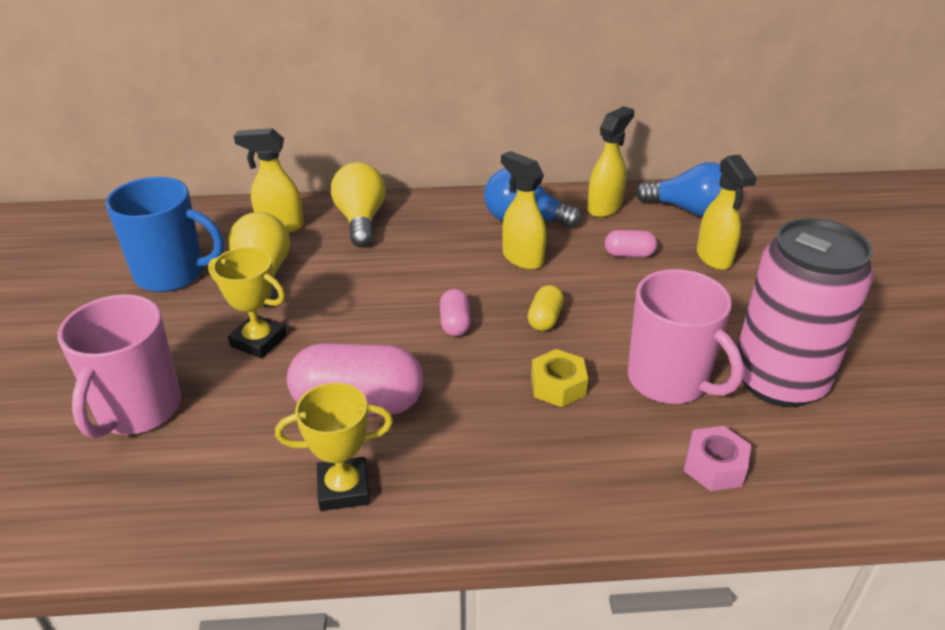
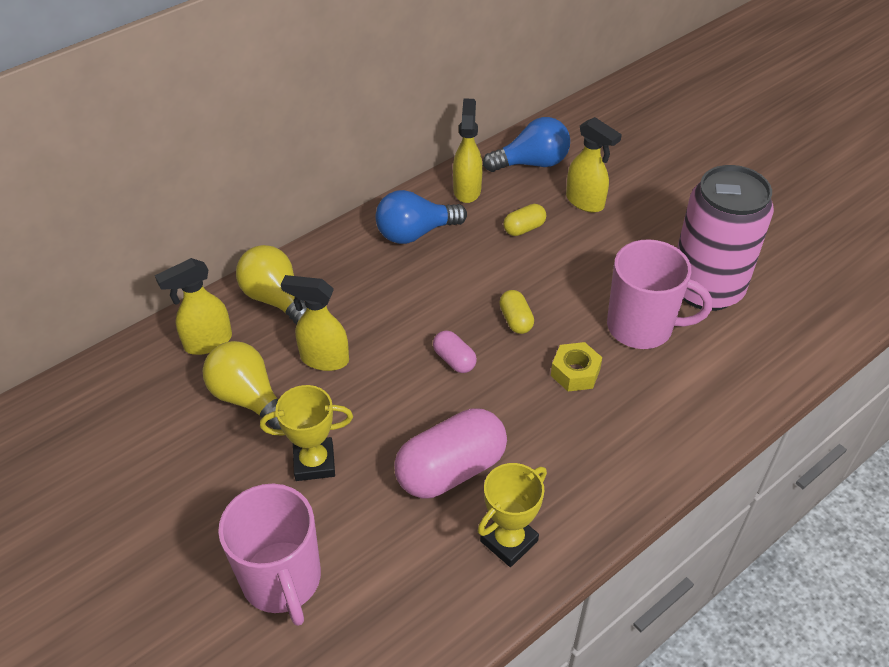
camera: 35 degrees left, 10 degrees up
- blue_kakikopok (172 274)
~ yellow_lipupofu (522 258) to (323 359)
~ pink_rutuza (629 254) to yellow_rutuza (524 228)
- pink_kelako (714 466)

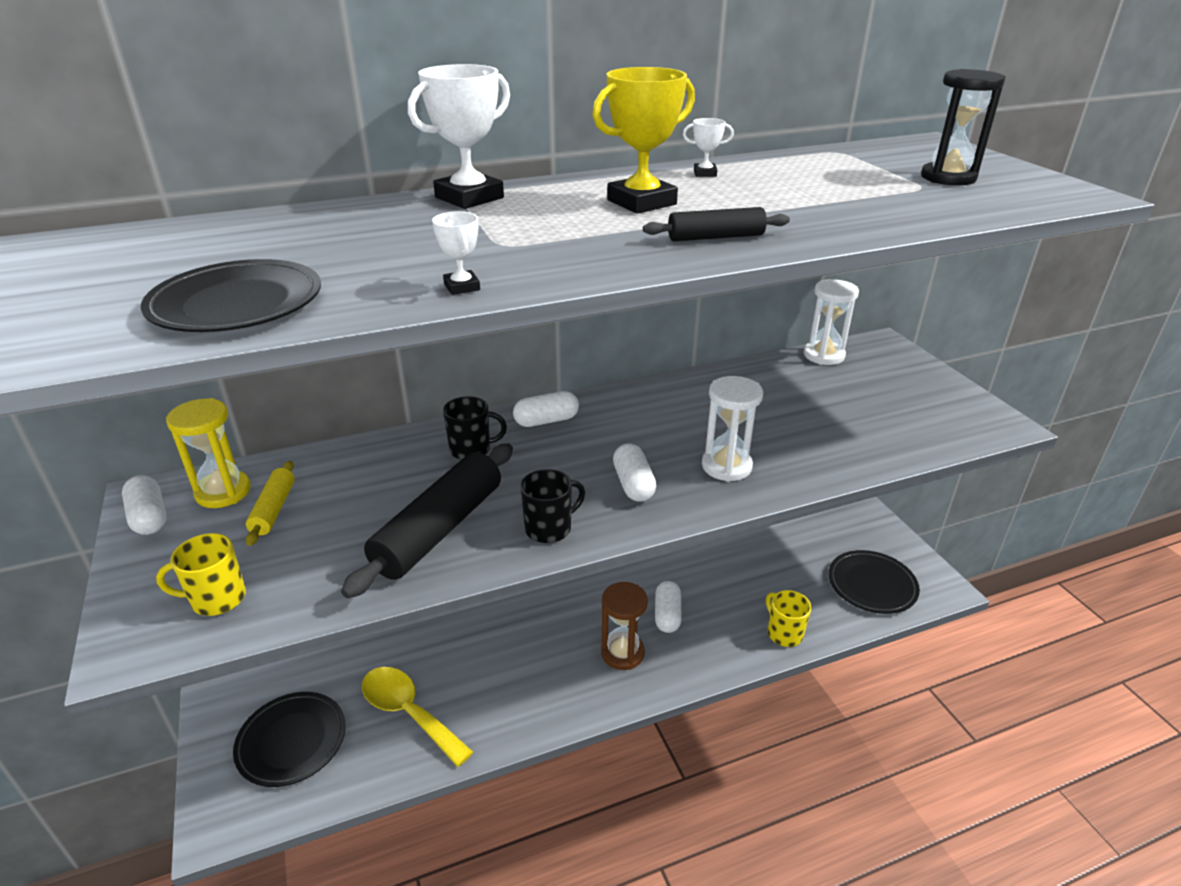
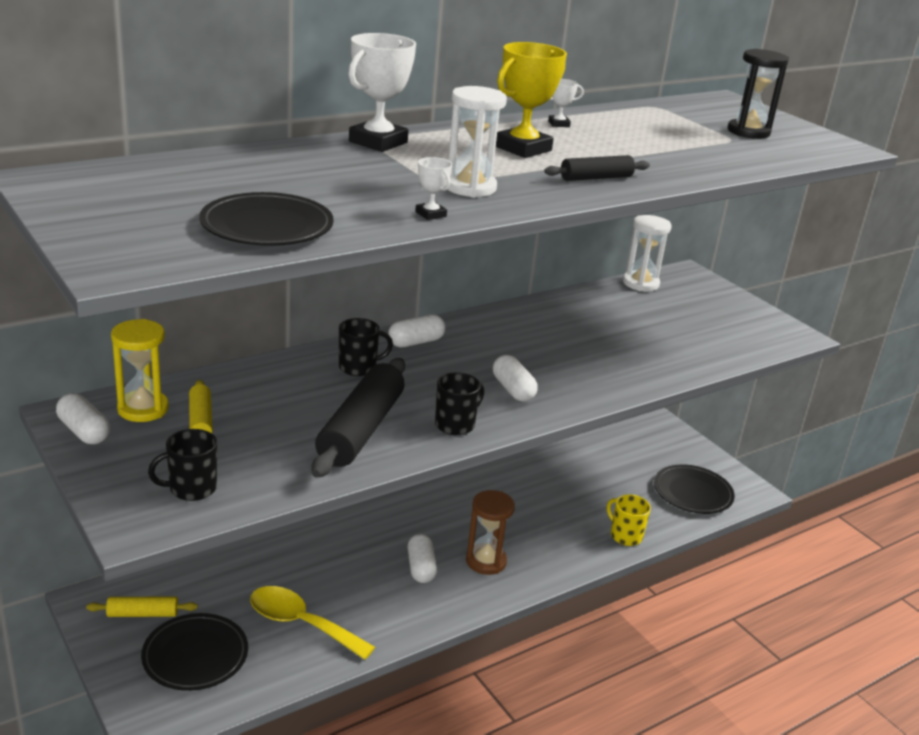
camera: 15 degrees left, 5 degrees down
~ yellow_kakikopok (217 599) to black_kakikopok (191 489)
~ white_rutuza (667 615) to (421 568)
~ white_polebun (726 466) to (470 187)
+ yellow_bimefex (143 613)

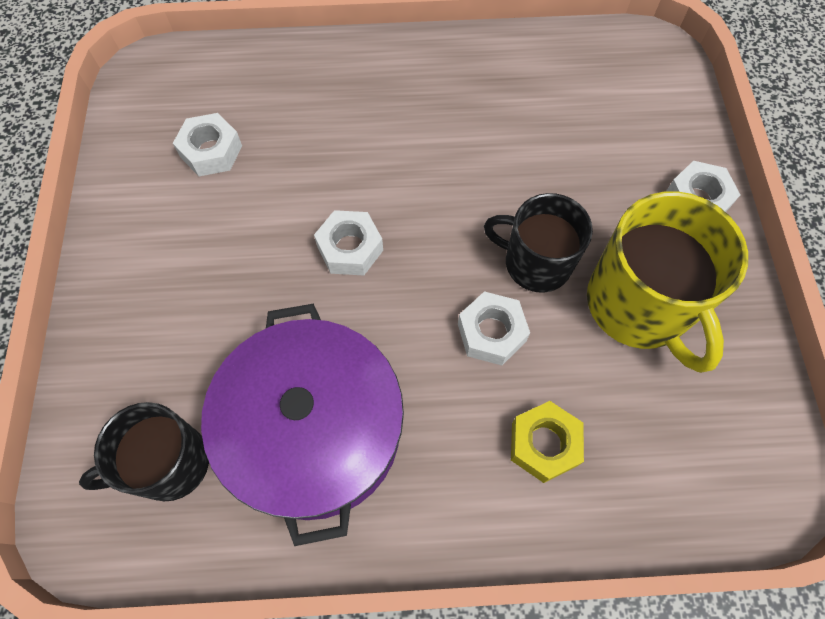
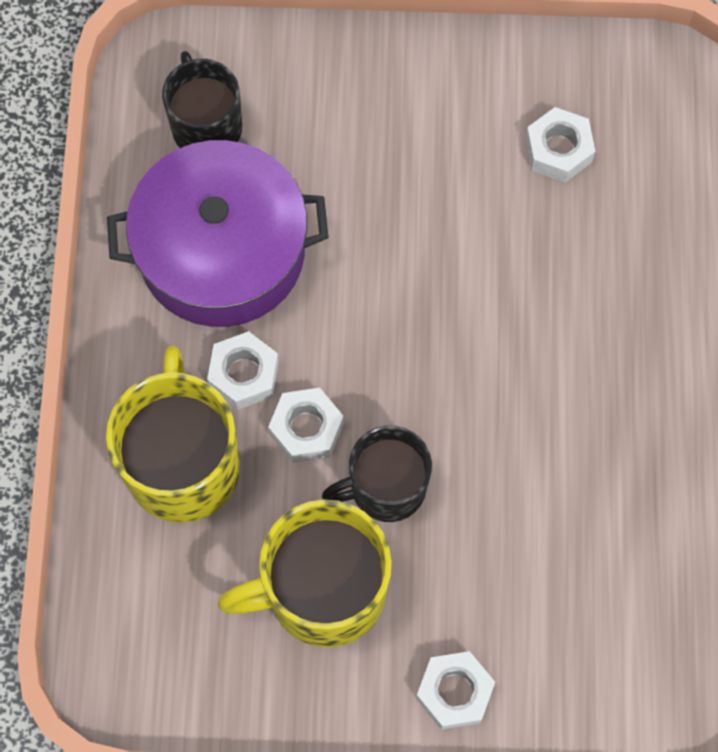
camera: 95 degrees right, 5 degrees up
~ white_kelako (350 248) to (244 374)
~ black_kakikopok (535 263) = (385 487) 135 degrees counterclockwise
~ yellow_kelako (544 444) to yellow_kakikopok (183 463)

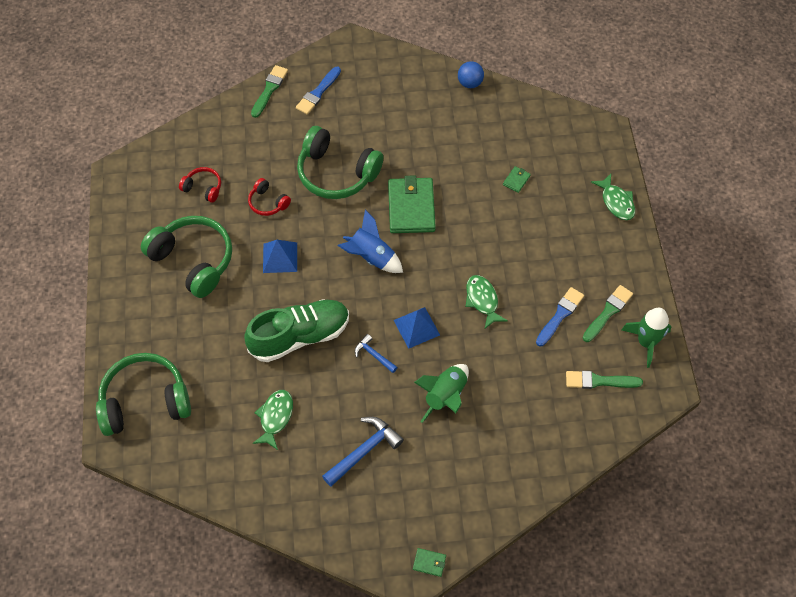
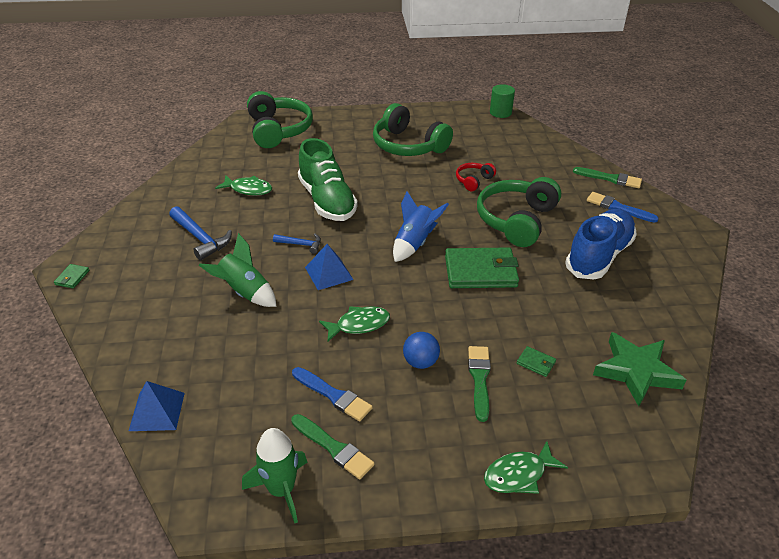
camera: 90 degrees right, 20 degrees down
~ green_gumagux (193 260) = (408 145) 90 degrees clockwise
- red_gumagux (203 188)
~ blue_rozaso (280 257) to (157 411)
~ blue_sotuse (374 355) = (301 244) 60 degrees clockwise
~ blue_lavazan (470 83) to (420 362)
~ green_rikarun (599 381) to (479 379)
+ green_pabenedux (500 112)
+ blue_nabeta (598 256)
+ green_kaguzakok (636 371)

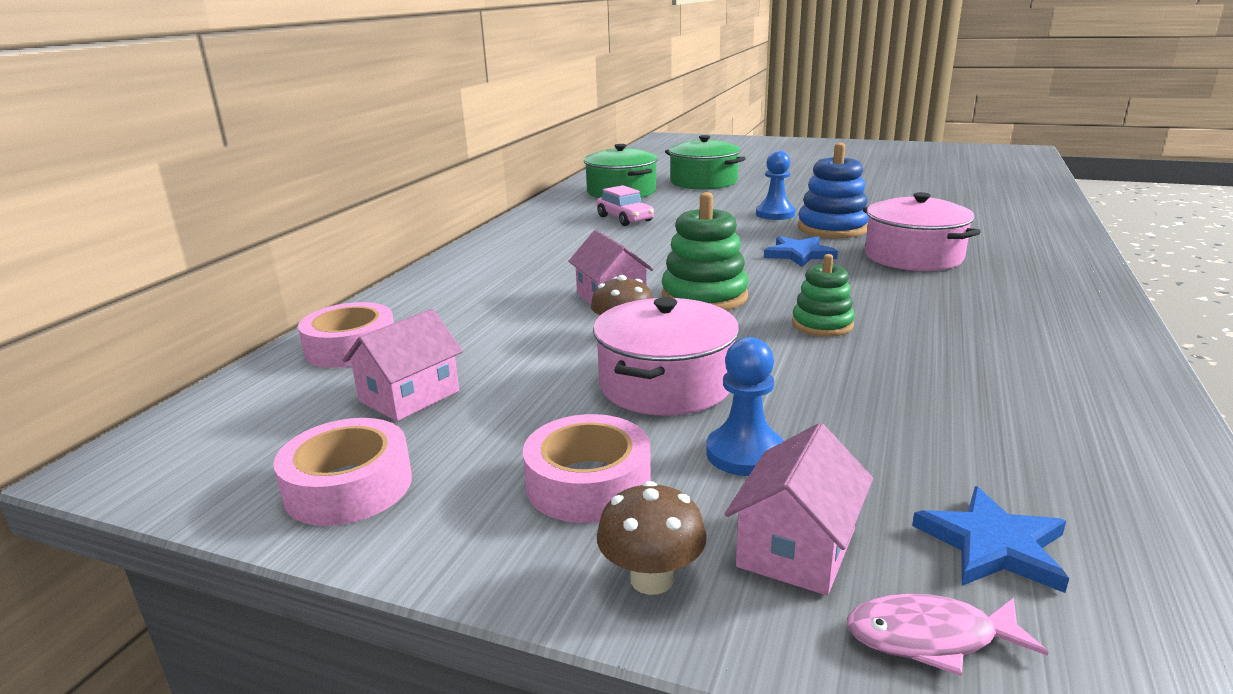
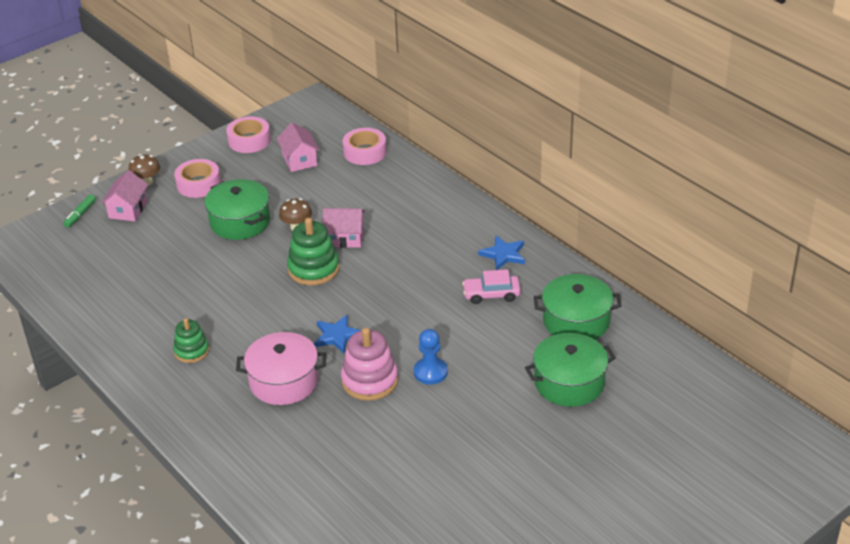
camera: 120 degrees right, 15 degrees up
~ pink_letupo (666 384) to green_letupo (240 222)
- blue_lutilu (745 453)
~ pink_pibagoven (796 548) = (128 209) 45 degrees clockwise
~ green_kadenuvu (822 324) to (191 351)
~ blue_kadenuvu (832 228) to pink_kadenuvu (370 381)
~ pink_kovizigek (930 638) to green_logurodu (80 215)
~ blue_kaguzakok (993 545) to (503 254)

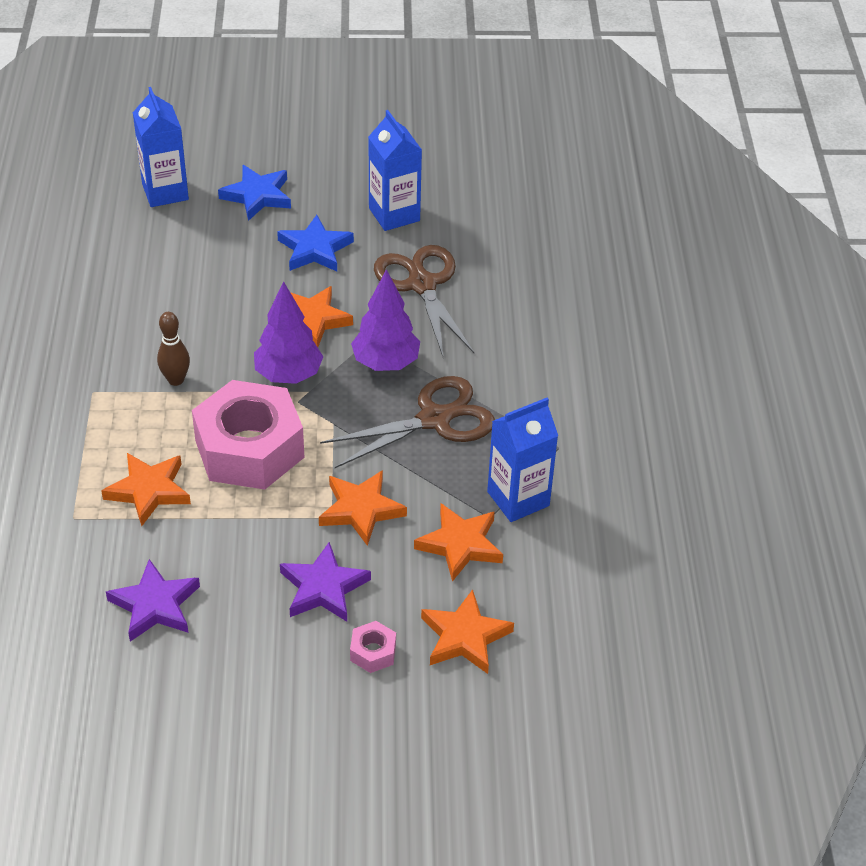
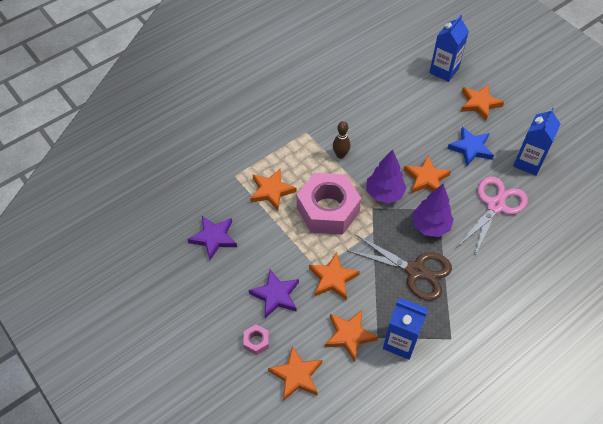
camera: 55 degrees right, 10 degrees up
~ blue_kaguzakok (257 196) to orange_kaguzakok (479 103)
~ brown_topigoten (422 285) to pink_topigoten (495 206)

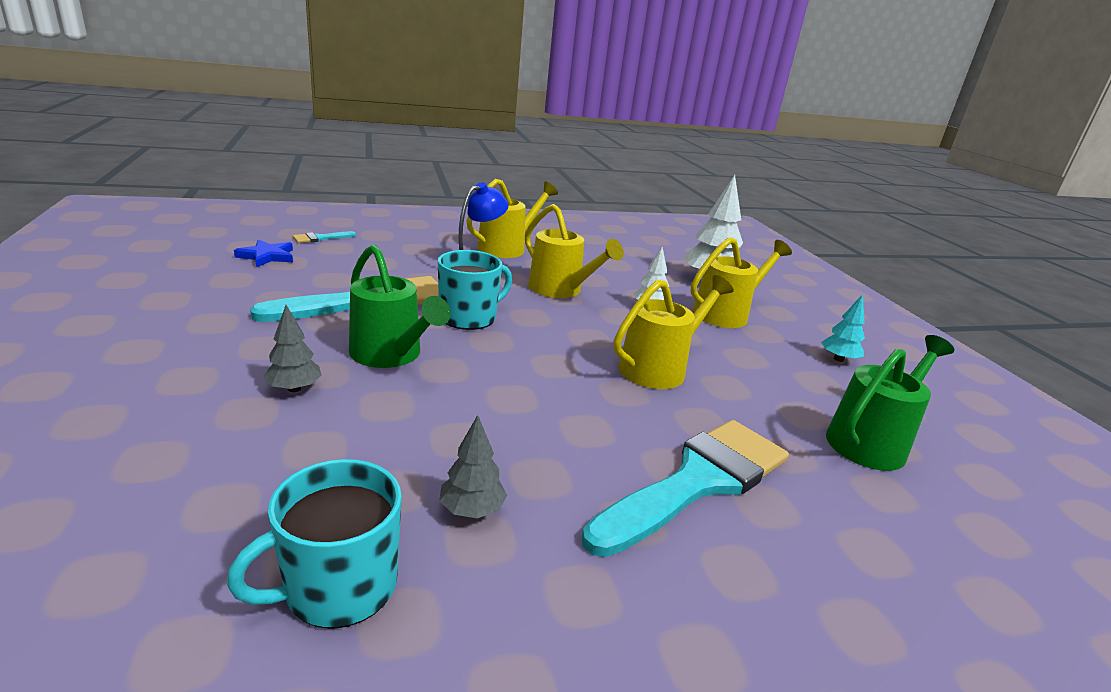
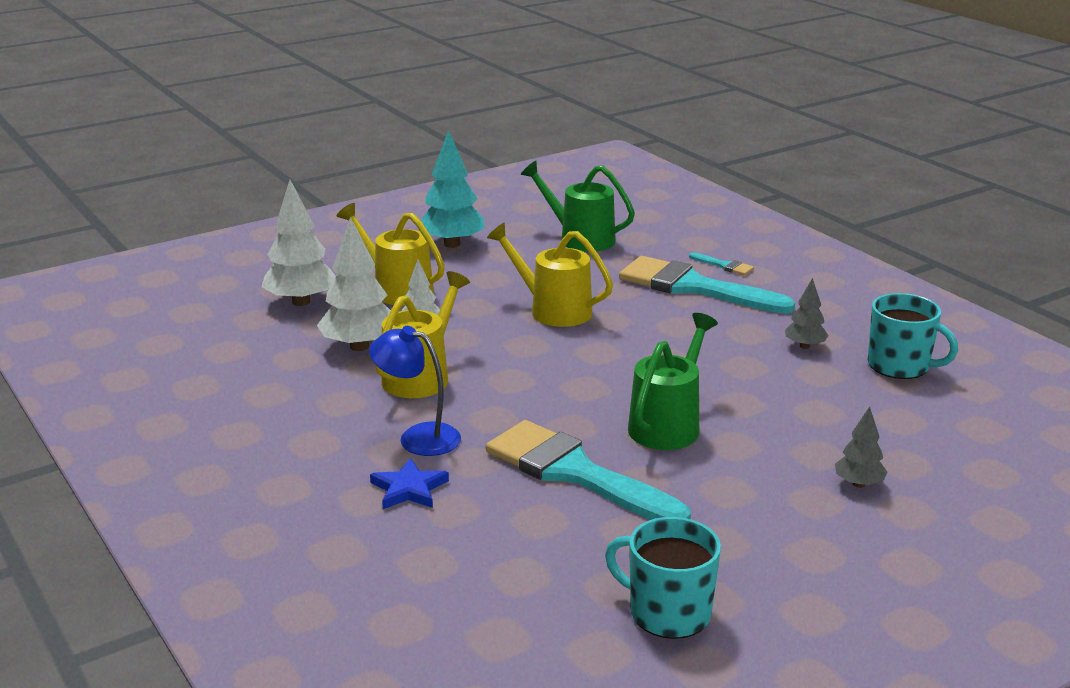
camera: 105 degrees left, 0 degrees up
~ blue_kaguzakok (267 256) to (409 489)
~ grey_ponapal (294 388) to (858 484)
~ turquoise_rikarun (320 238) to (724 266)
~ turquoise_kakikopok (469 317) to (667 612)
- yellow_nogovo (507 248)
~ turquoise_ponapal (838 359) = (452 244) x1.85
+ white_ponapal (359 346)

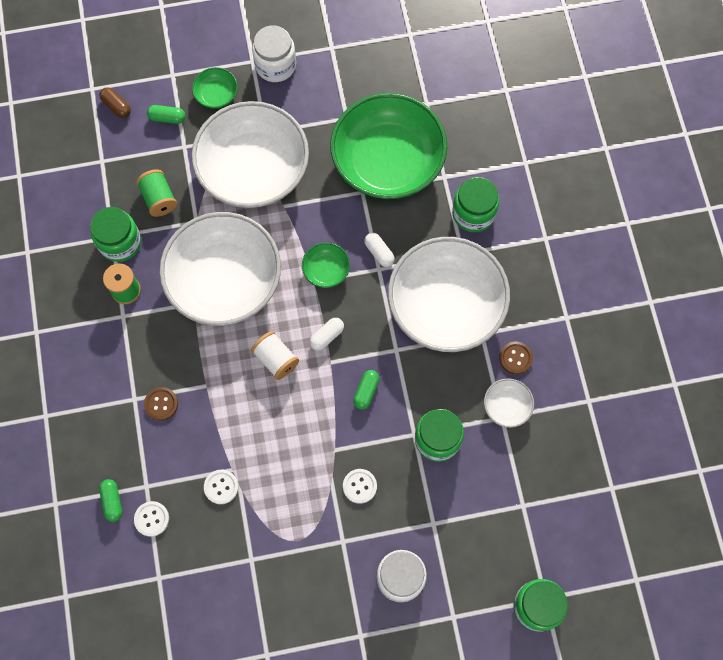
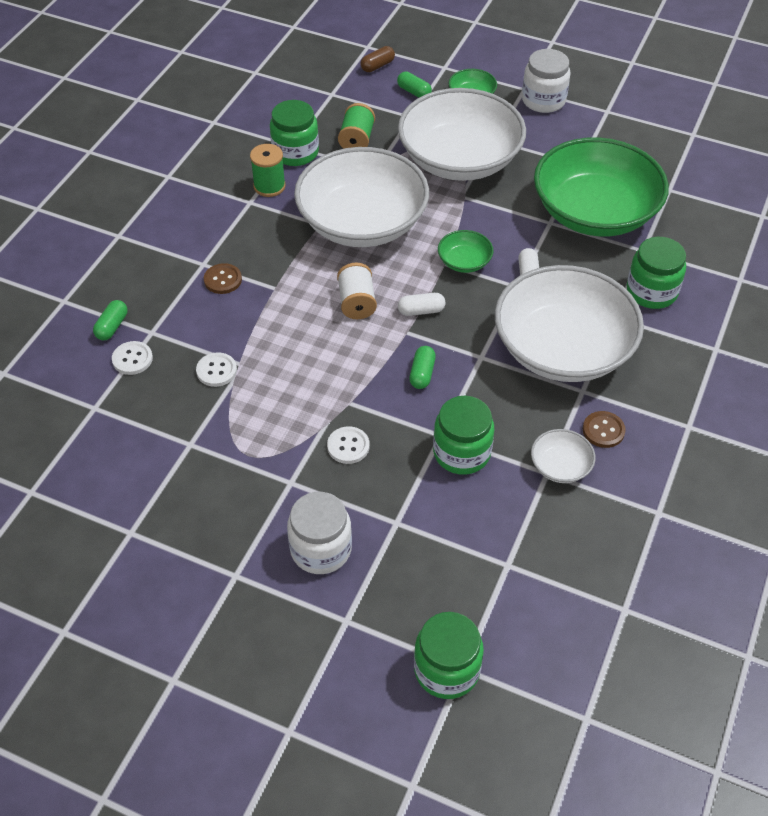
camera: 35 degrees right, 20 degrees down
~ brown_rutuza (116 106) = (377 66) 60 degrees clockwise
~ green_rutuza (366 391) = (422 373) 45 degrees counterclockwise

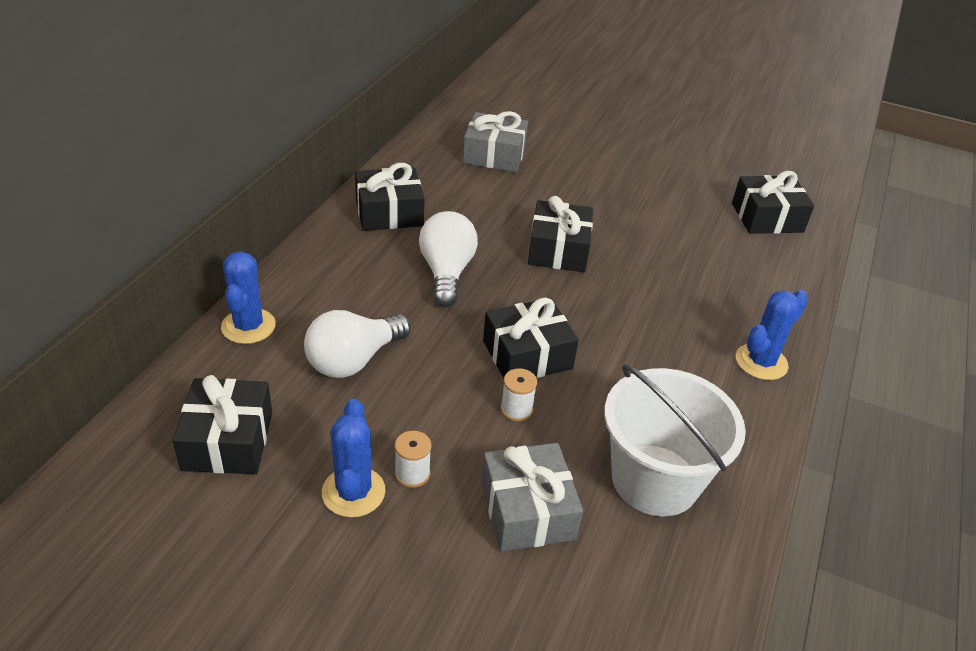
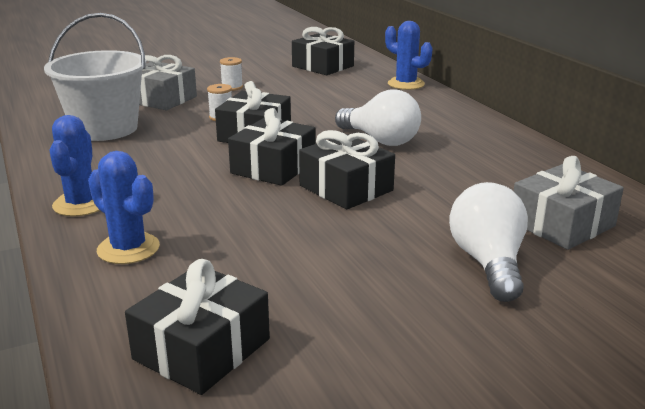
camera: 135 degrees right, 15 degrees down
~ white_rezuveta (353 360) to (488 263)
~ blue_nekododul (353 492) to (128 249)
~ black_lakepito (389 213) to (273 167)

